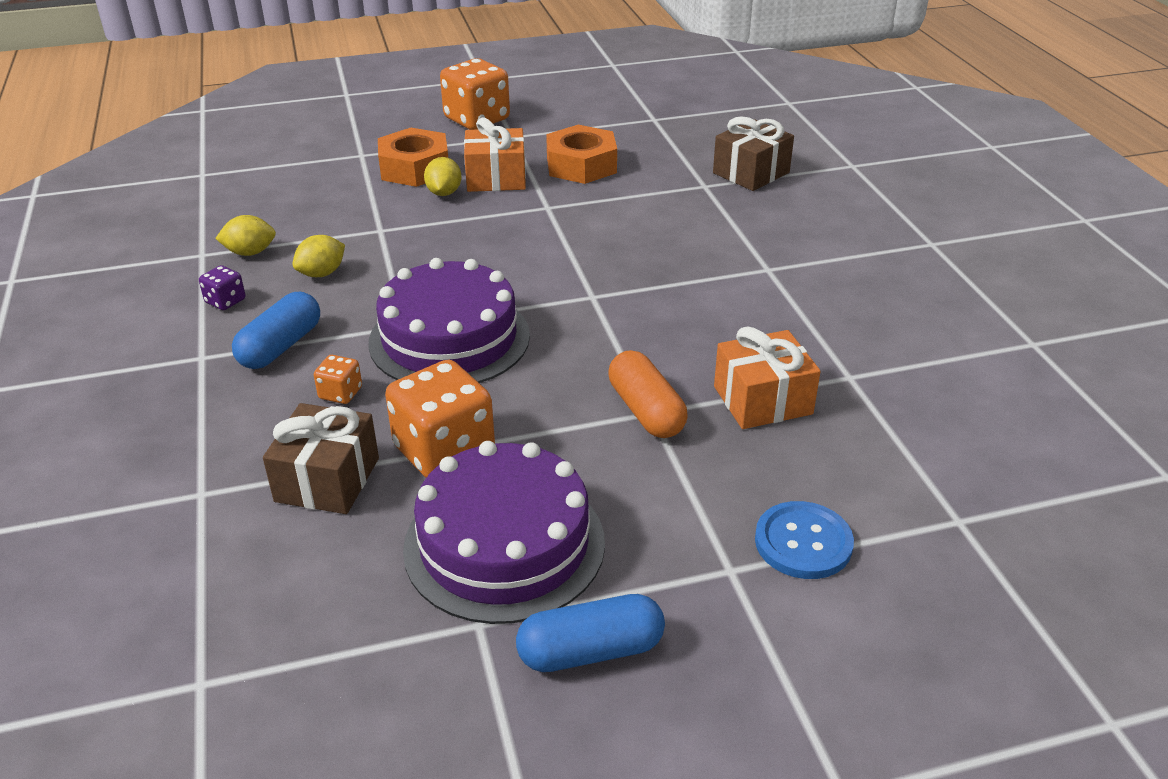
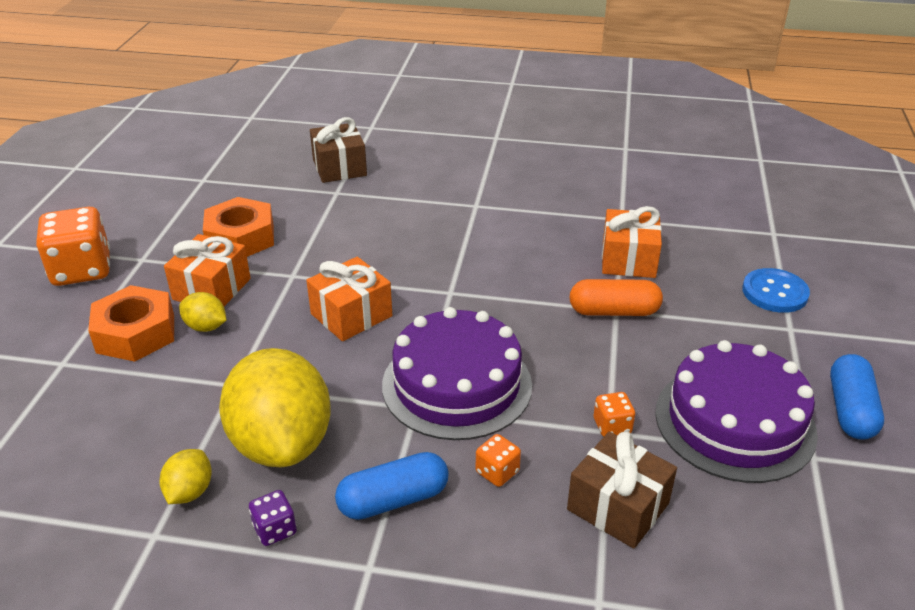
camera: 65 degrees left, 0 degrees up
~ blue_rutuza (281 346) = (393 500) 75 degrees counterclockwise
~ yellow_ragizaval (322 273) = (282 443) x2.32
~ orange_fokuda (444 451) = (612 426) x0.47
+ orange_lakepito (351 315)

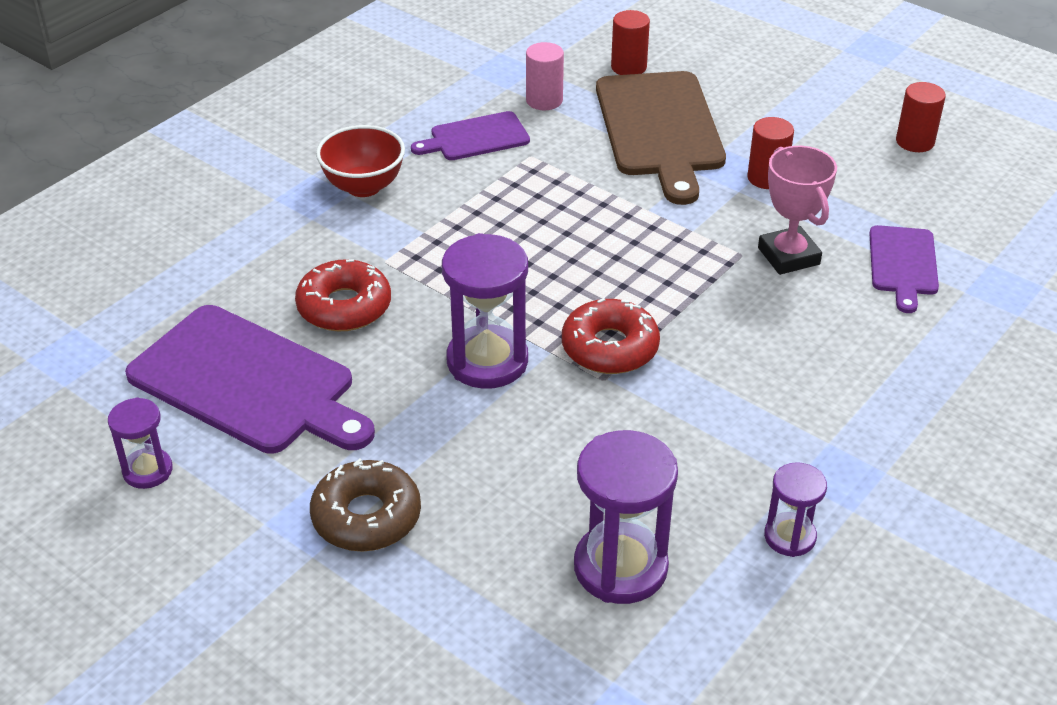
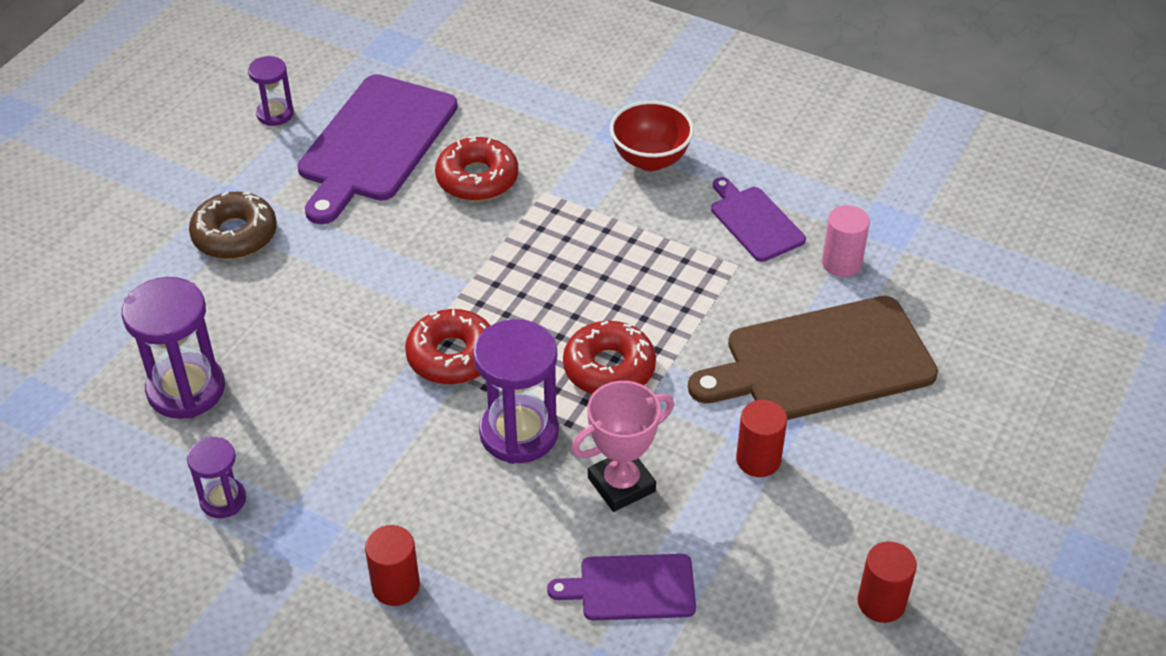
camera: 80 degrees right, 5 degrees up
~ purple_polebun (487 361) to (519 433)
~ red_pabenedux (628 67) to (395 586)
+ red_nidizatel (609 368)

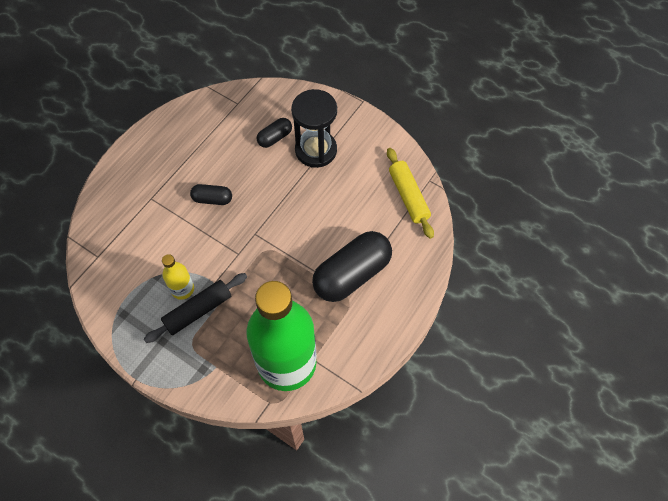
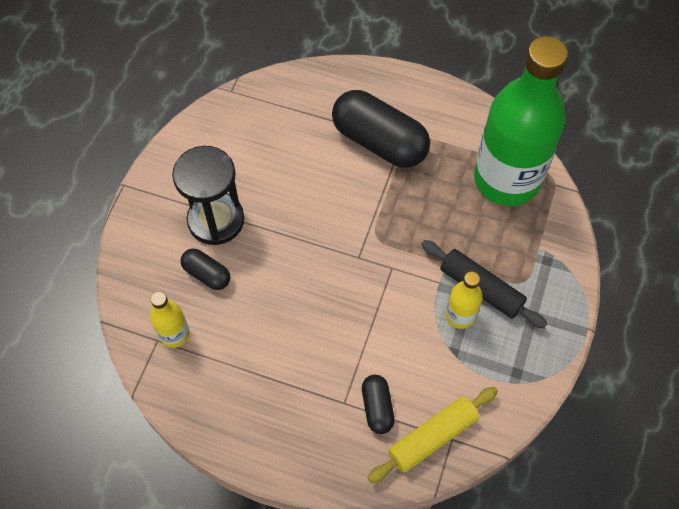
camera: 105 degrees left, 0 degrees up
~ black_rutuza (212 199) to (377 407)
~ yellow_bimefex (408 196) to (432 437)
+ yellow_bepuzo (174 334)

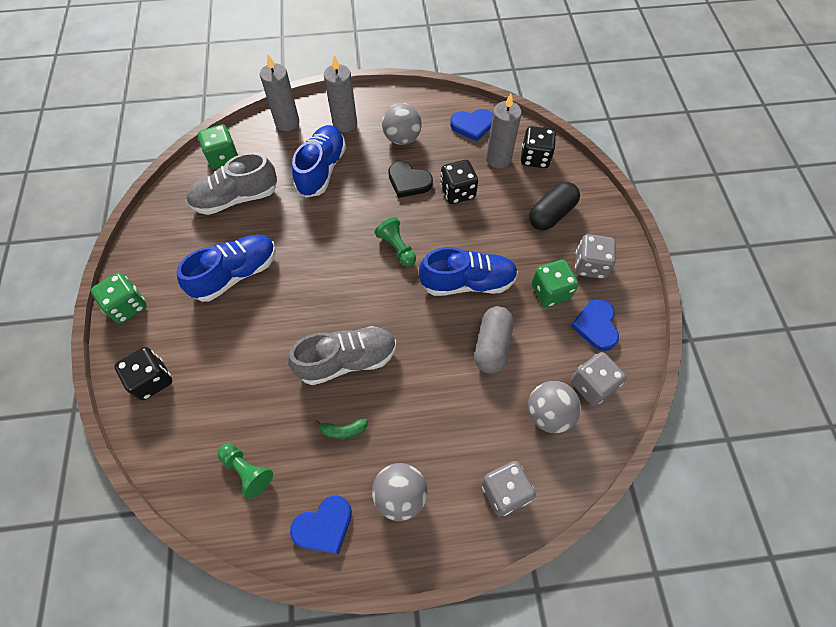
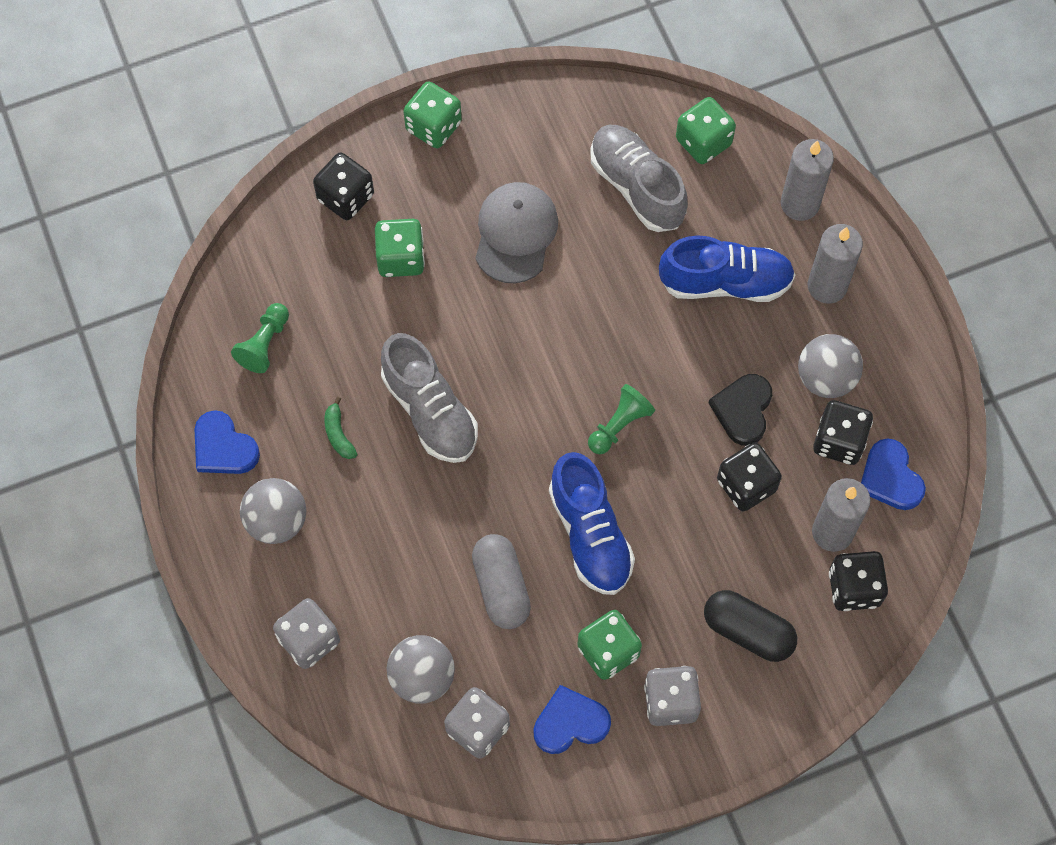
camera: 75 degrees right, 5 degrees up
~ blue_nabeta (236 274) to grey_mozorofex (515 233)
~ grey_rutuza (492 345) = (501 587) 75 degrees clockwise
+ green_fokuda (401 258)
+ black_fokuda (839 441)

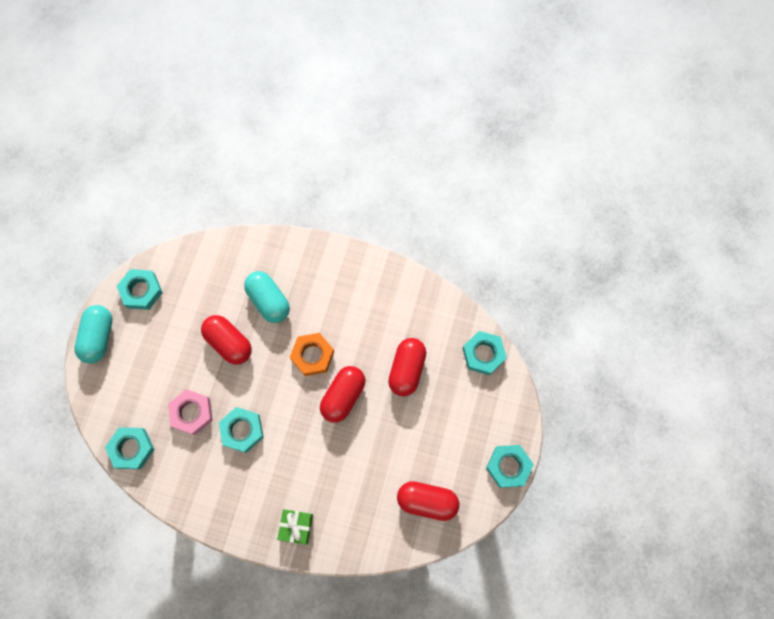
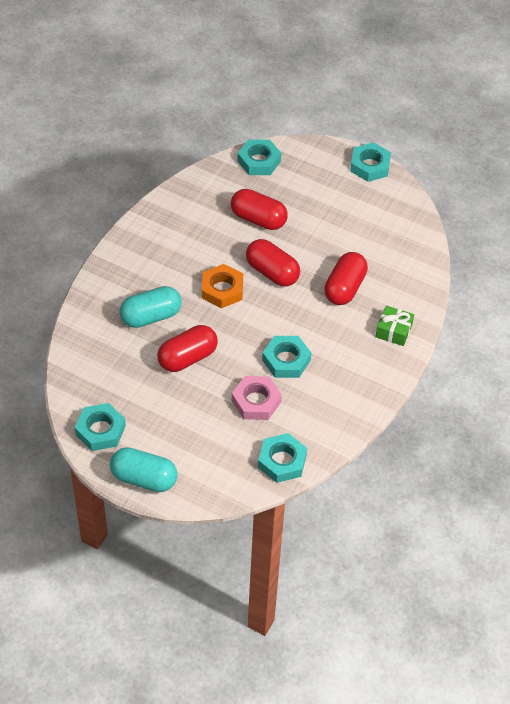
camera: 80 degrees left, 20 degrees down
~ red_rutuza (427 501) to (344 288)

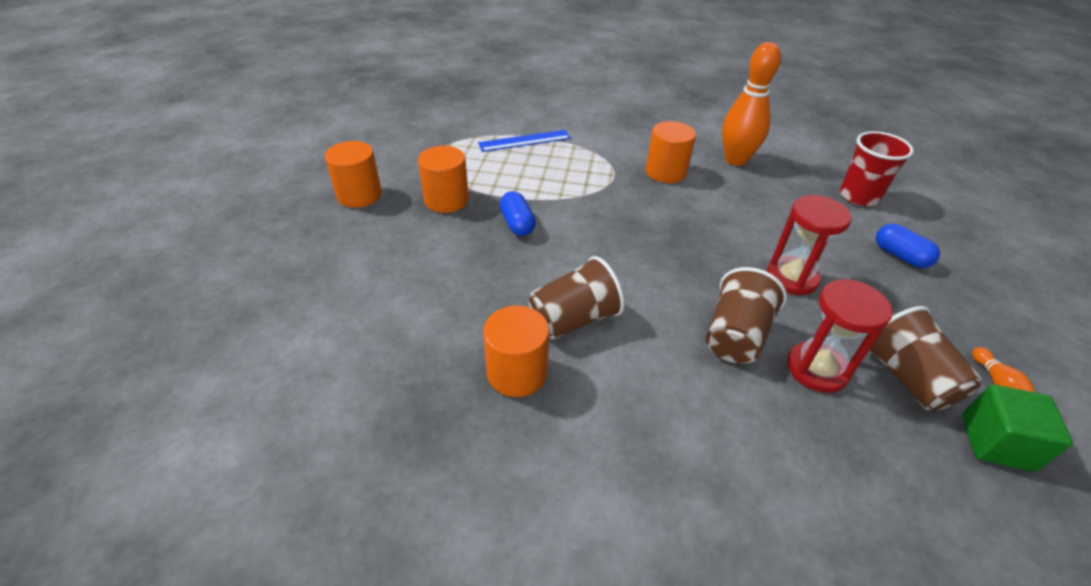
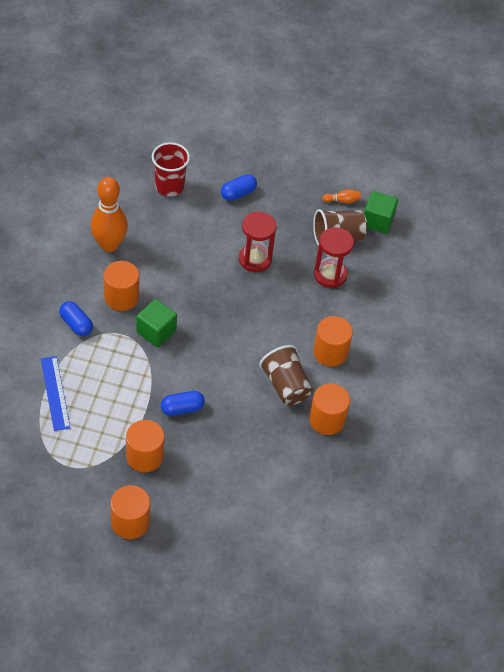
camera: 90 degrees left, 10 degrees up
- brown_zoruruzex (735 336)
+ blue_rutuza (76 324)
+ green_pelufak (156 331)
+ orange_pabenedux (330 352)

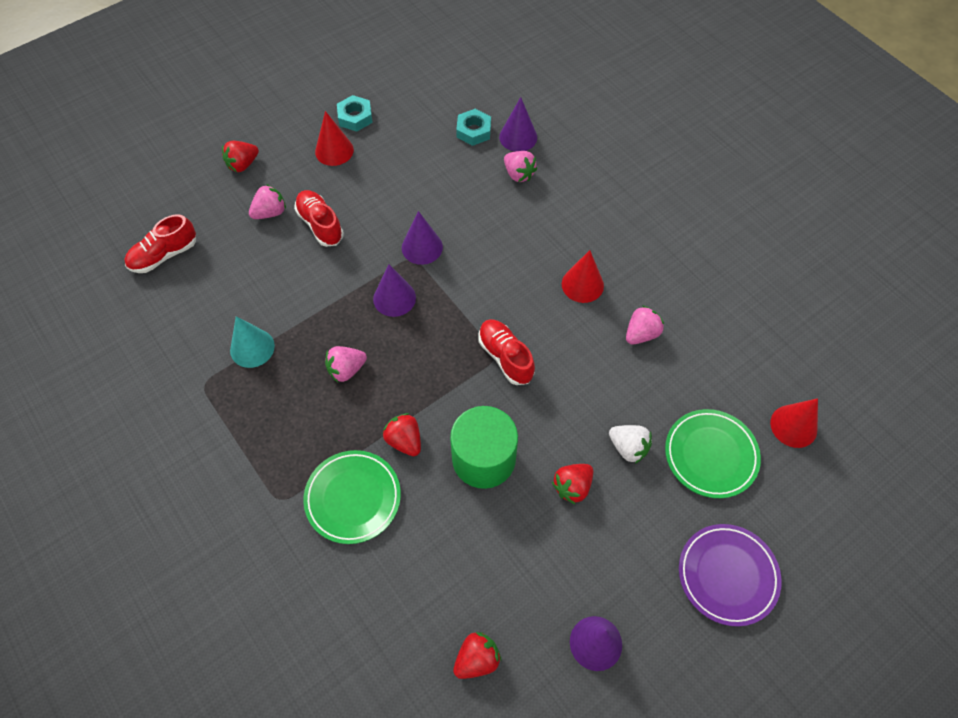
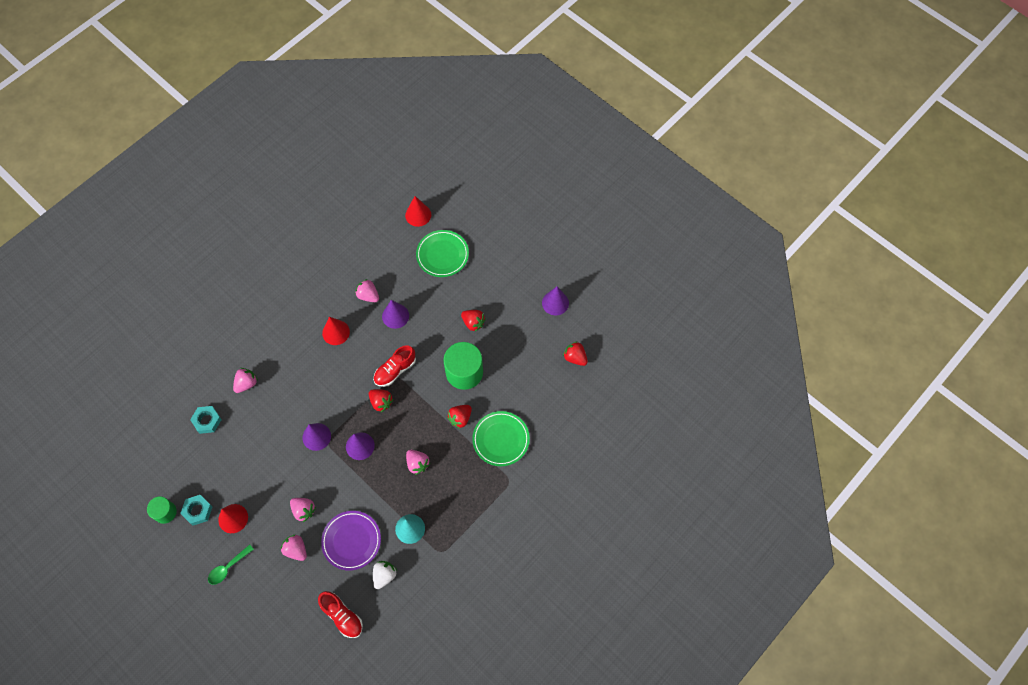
camera: 100 degrees left, 5 degrees up
~ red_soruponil (243 164) to (381 402)
~ red_nabeta (320 224) to pink_soruponil (304 510)
~ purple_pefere (518 137) to (395 316)
~ white_soruponil (628 448) to (384 575)
~ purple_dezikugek (727 575) to (351 541)
+ green_pabenedux (165 512)
+ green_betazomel (228 567)

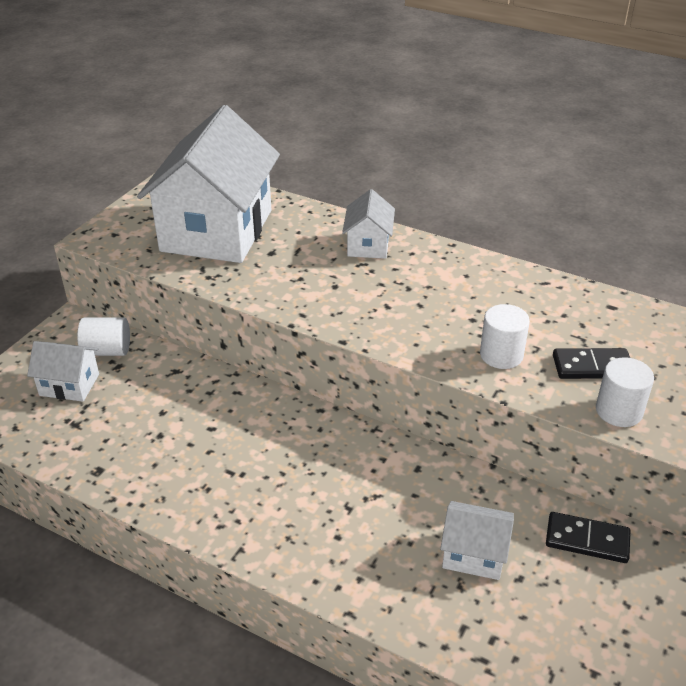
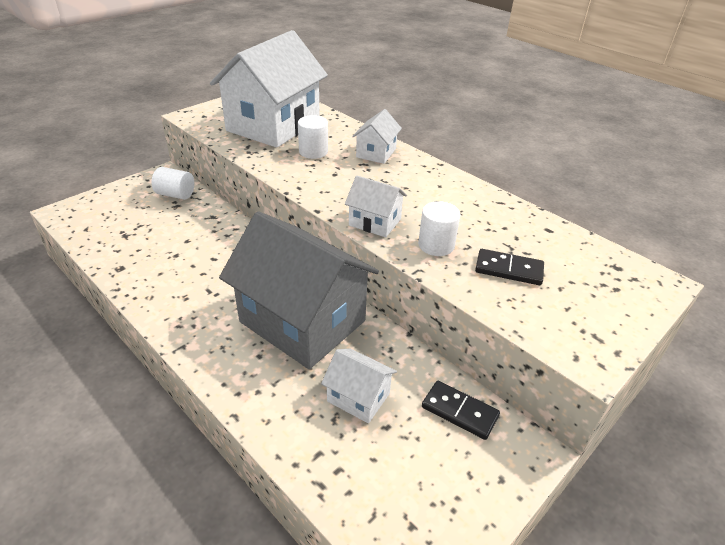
camera: 15 degrees right, 0 degrees up
~ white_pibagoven (69 385) to (375 222)
~ white_pabenedux (619 411) to (313 152)
+ grey_pibagoven (302 321)

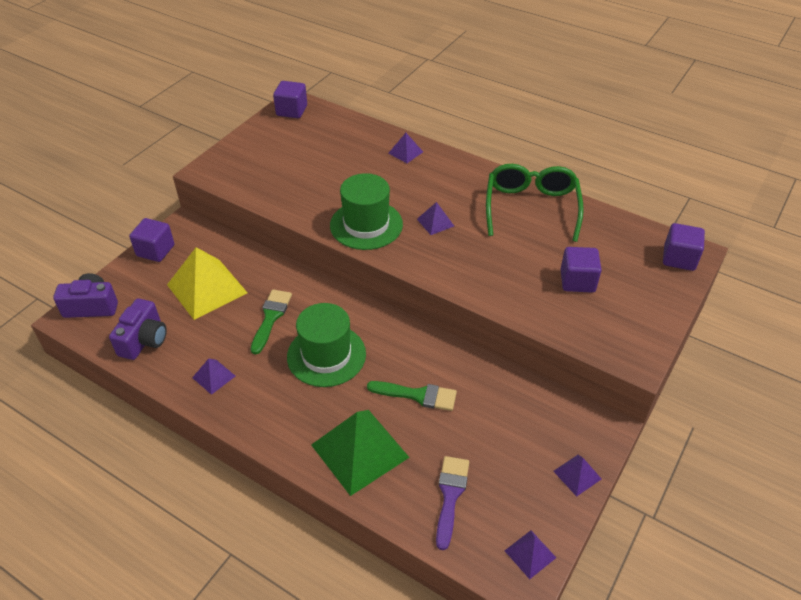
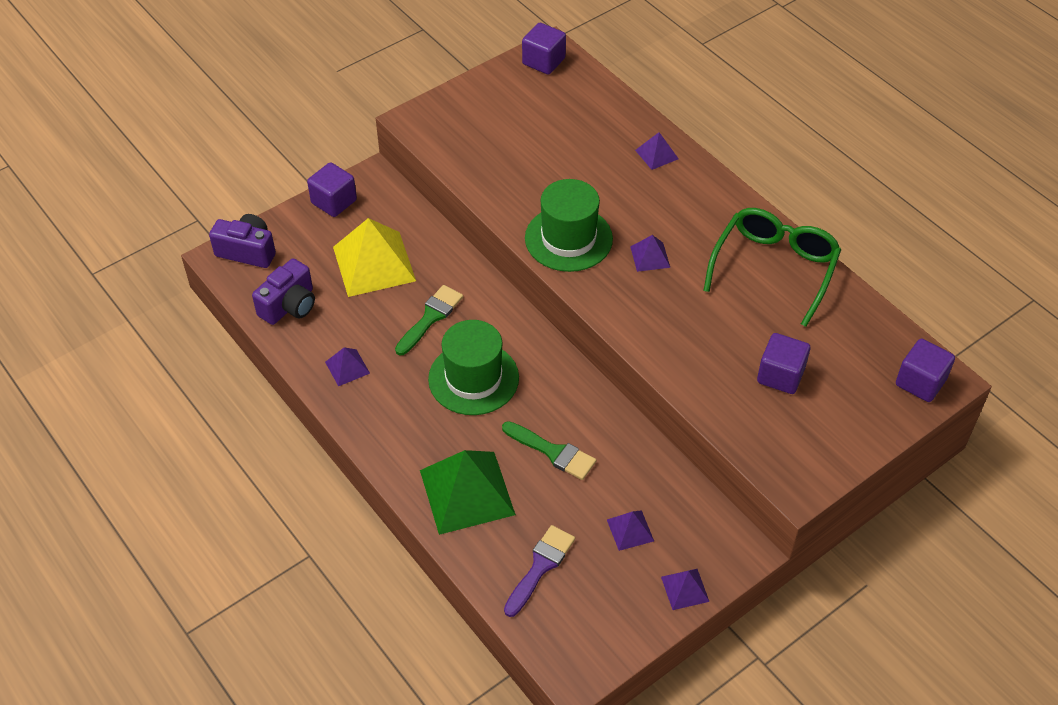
camera: 20 degrees right, 5 degrees up
~ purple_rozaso (530 554) to (630 530)

